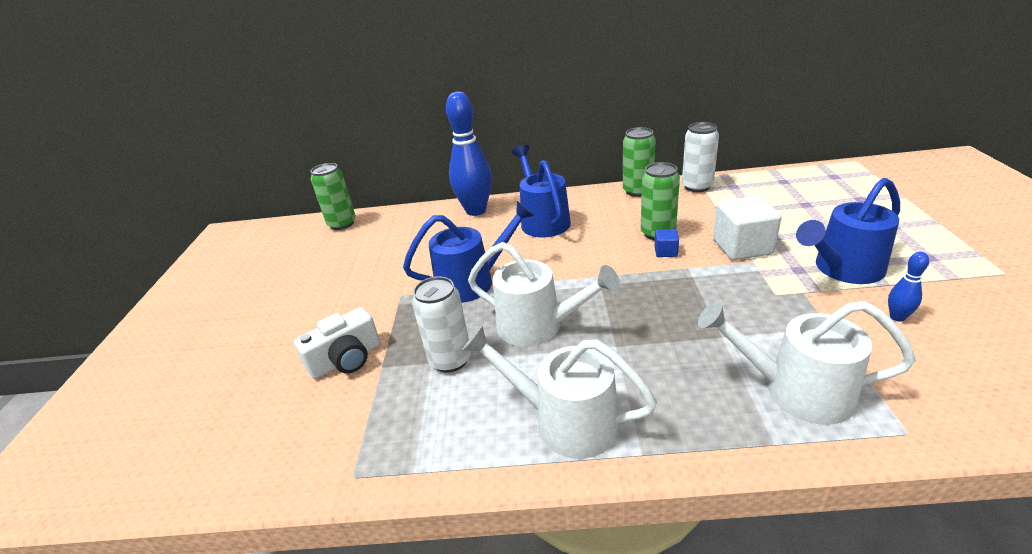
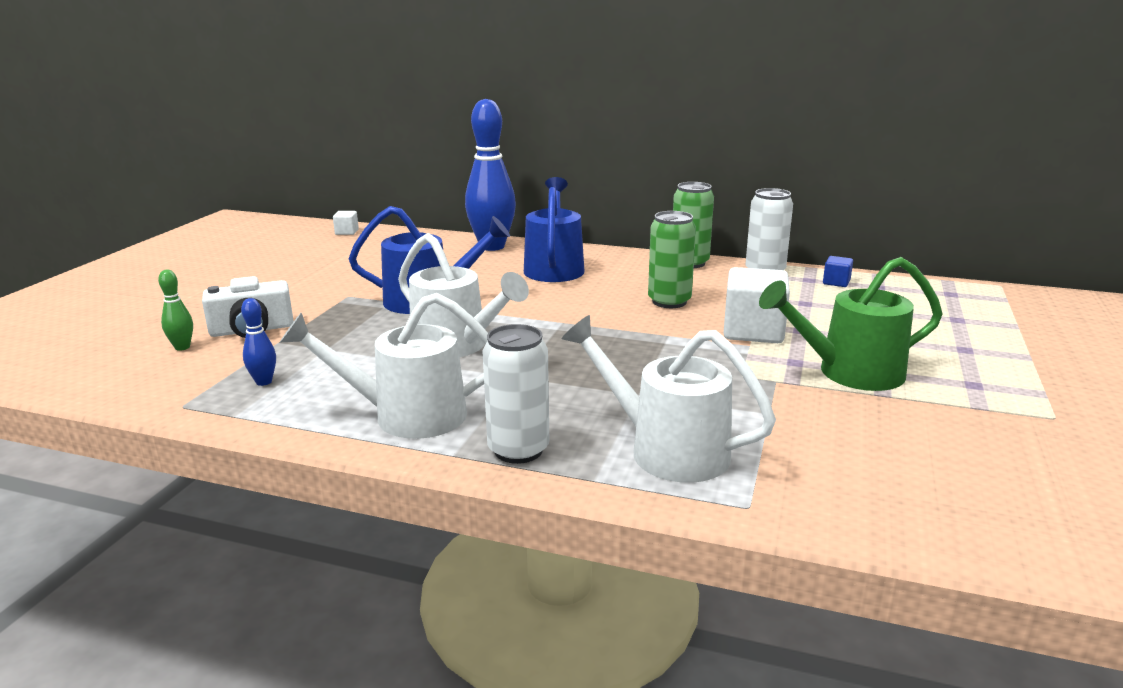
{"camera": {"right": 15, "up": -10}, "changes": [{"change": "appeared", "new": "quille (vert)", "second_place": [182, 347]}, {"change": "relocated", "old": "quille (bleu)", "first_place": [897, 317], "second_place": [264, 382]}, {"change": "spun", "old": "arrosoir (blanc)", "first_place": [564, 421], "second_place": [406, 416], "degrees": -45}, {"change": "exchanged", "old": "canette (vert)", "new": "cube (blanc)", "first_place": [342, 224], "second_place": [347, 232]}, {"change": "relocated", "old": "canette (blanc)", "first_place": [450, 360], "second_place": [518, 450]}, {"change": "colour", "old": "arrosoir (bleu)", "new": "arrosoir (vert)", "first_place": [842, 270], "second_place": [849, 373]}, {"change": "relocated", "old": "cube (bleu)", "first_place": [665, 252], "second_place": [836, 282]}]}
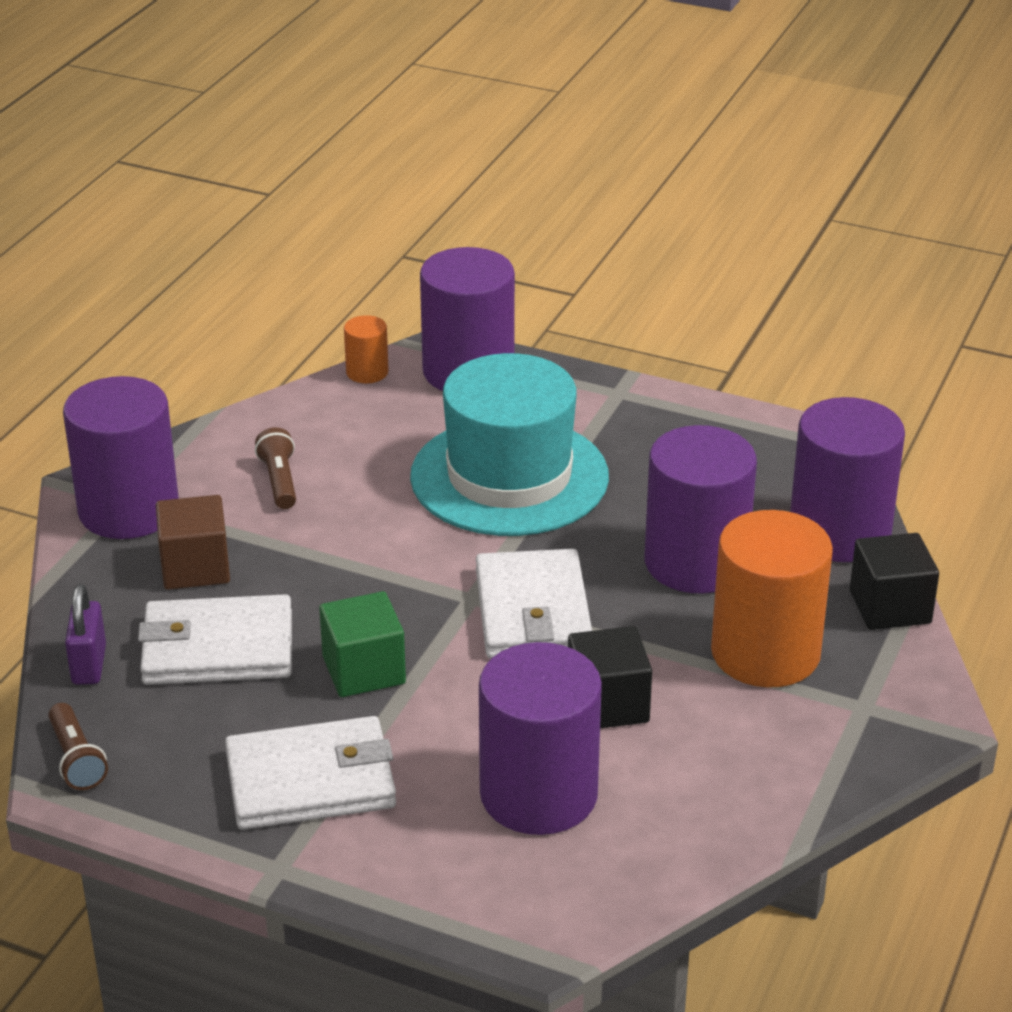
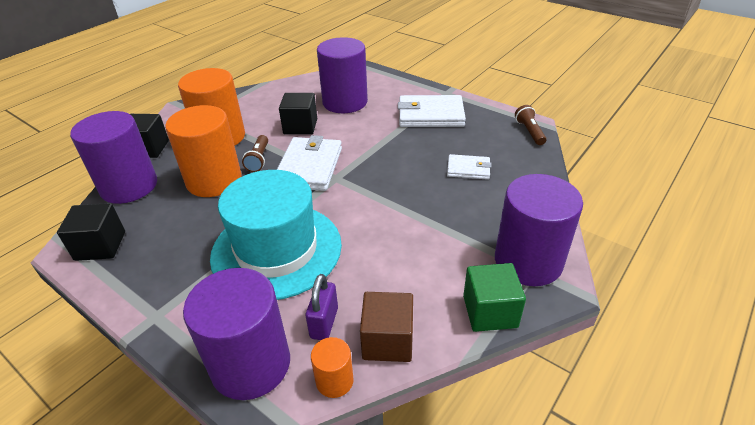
{"camera": {"right": -165, "up": 5}, "changes": [{"change": "appeared", "new": "cube (noir)", "second_place": [100, 246]}, {"change": "colour", "old": "cylindre (violet)", "new": "cylindre (orange)", "first_place": [696, 562], "second_place": [214, 180]}, {"change": "relocated", "old": "lampe de poche (marron)", "first_place": [279, 481], "second_place": [259, 159]}, {"change": "relocated", "old": "cadenas (violet)", "first_place": [89, 665], "second_place": [324, 323]}, {"change": "relocated", "old": "cube (marron)", "first_place": [195, 567], "second_place": [387, 341]}, {"change": "size", "old": "portefeuille (blanc)", "first_place": [217, 648], "second_place": [468, 169], "factor": 0.57}, {"change": "relocated", "old": "cube (vert)", "first_place": [364, 670], "second_place": [490, 311]}]}
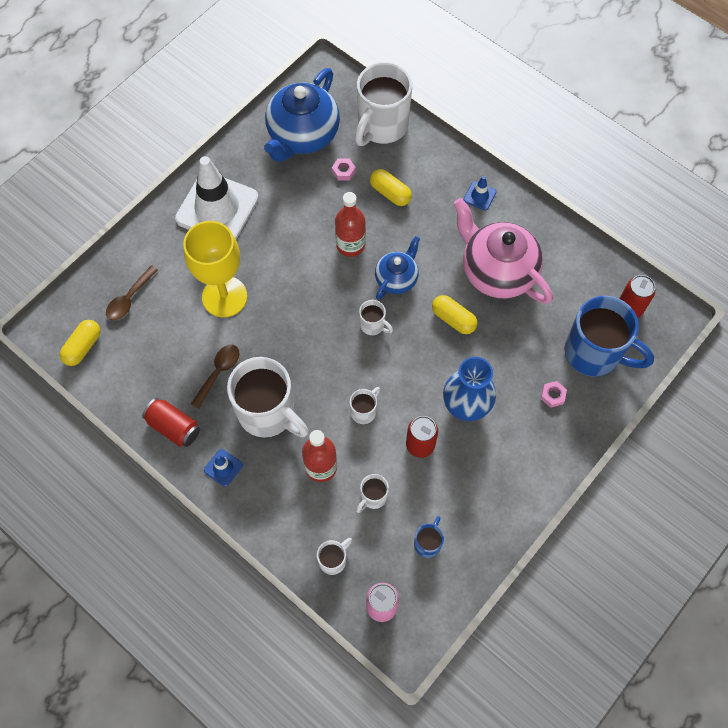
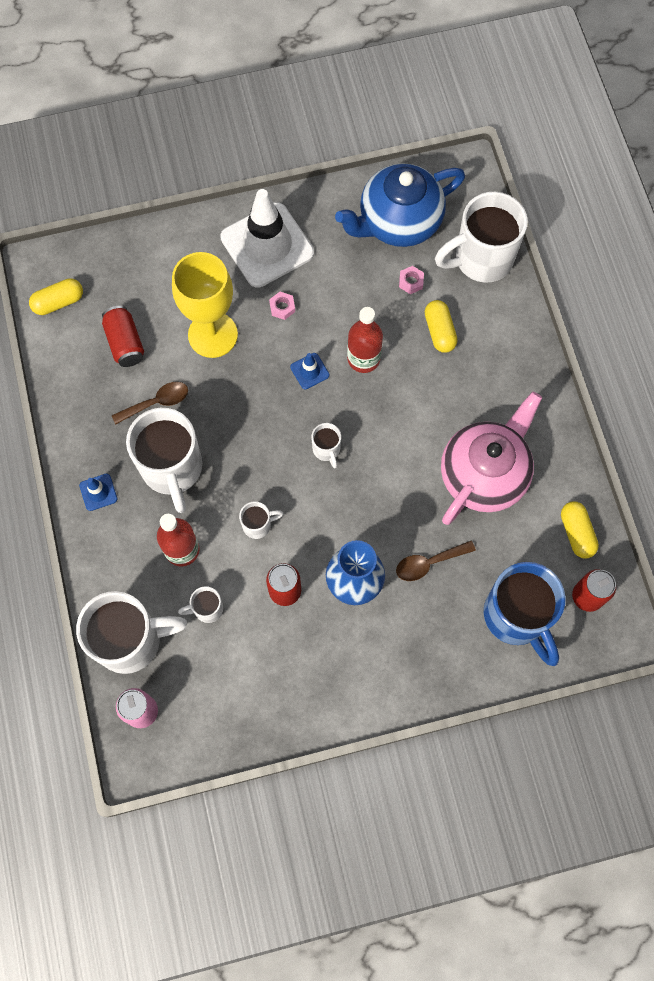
{"camera": {"right": 35, "up": 5}, "changes": [{"change": "size", "old": "tasse (blanc)", "first_place": [333, 560], "second_place": [131, 641], "factor": 2.22}, {"change": "relocated", "old": "canette (rouge)", "first_place": [174, 427], "second_place": [125, 343]}, {"change": "relocated", "old": "écrou (rose)", "first_place": [552, 395], "second_place": [282, 307]}, {"change": "relocated", "old": "cône de chantier (bleu)", "first_place": [479, 196], "second_place": [309, 371]}, {"change": "relocated", "old": "cuillère (marron)", "first_place": [129, 299], "second_place": [429, 563]}, {"change": "spun", "old": "théière (rose)", "first_place": [497, 271], "second_place": [484, 474], "degrees": 45}, {"change": "relocated", "old": "gélule (jaune)", "first_place": [453, 319], "second_place": [576, 533]}, {"change": "missing", "old": "théière (bleu)", "first_place": [397, 278]}, {"change": "missing", "old": "tasse (bleu)", "first_place": [428, 543]}]}
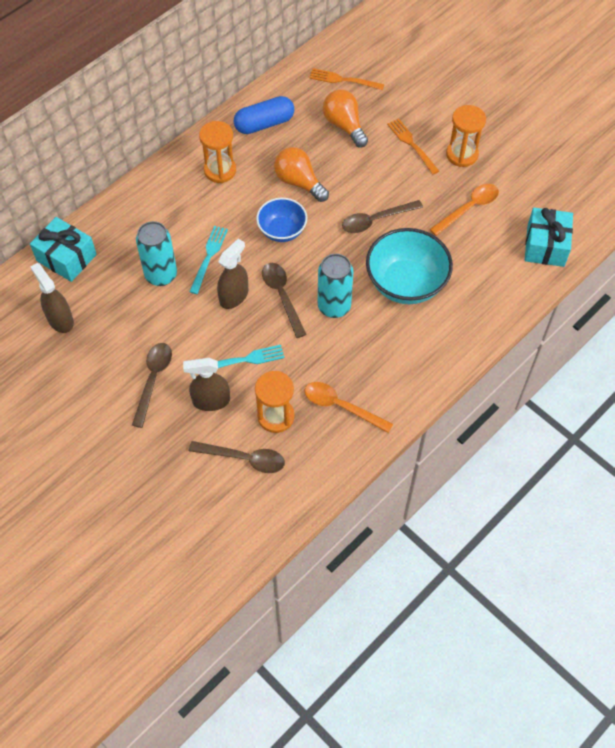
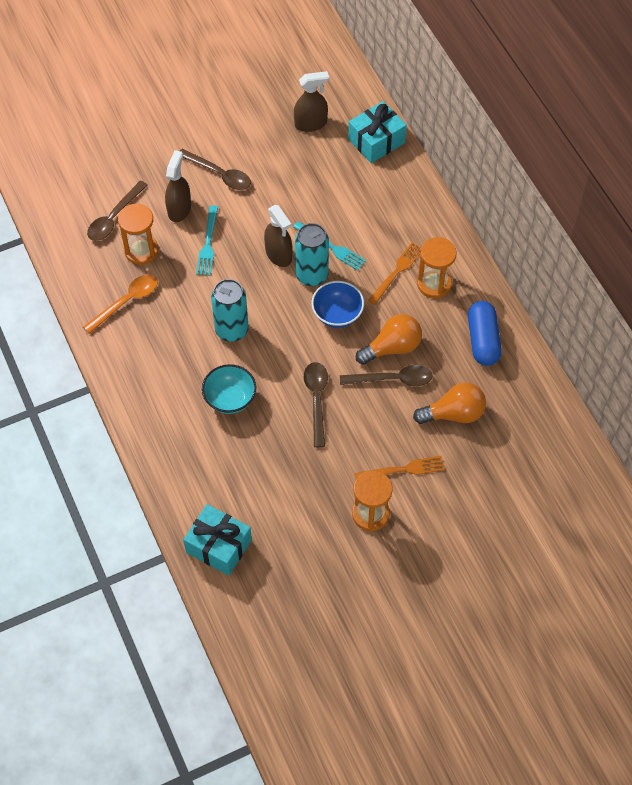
{"camera": {"right": 110, "up": 0}, "changes": [{"change": "size", "old": "bol (turquoise)", "first_place": [406, 284], "second_place": [230, 399], "factor": 0.61}, {"change": "relocated", "old": "canette (turquoise)", "first_place": [161, 275], "second_place": [312, 275]}, {"change": "relocated", "old": "cuillère (marron)", "first_place": [282, 296], "second_place": [392, 379]}, {"change": "relocated", "old": "fourchette (orange)", "first_place": [343, 80], "second_place": [397, 271]}, {"change": "missing", "old": "cuillère (orange)", "first_place": [468, 208]}]}
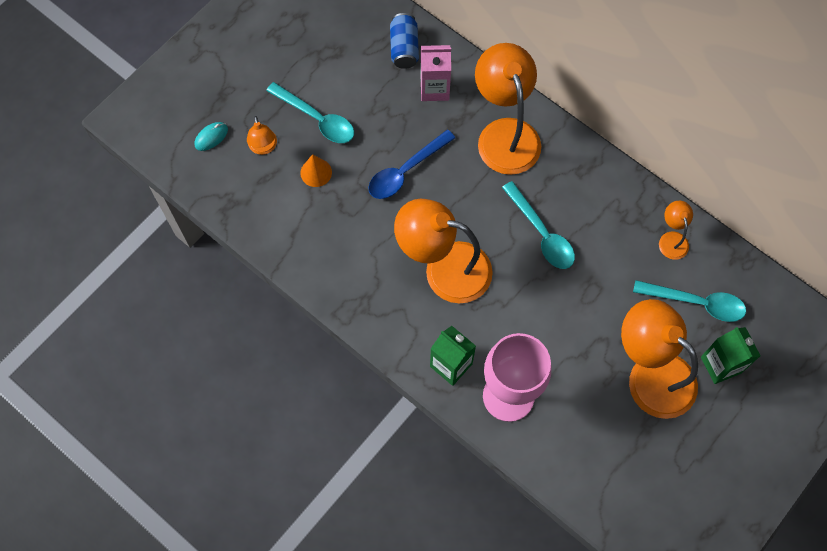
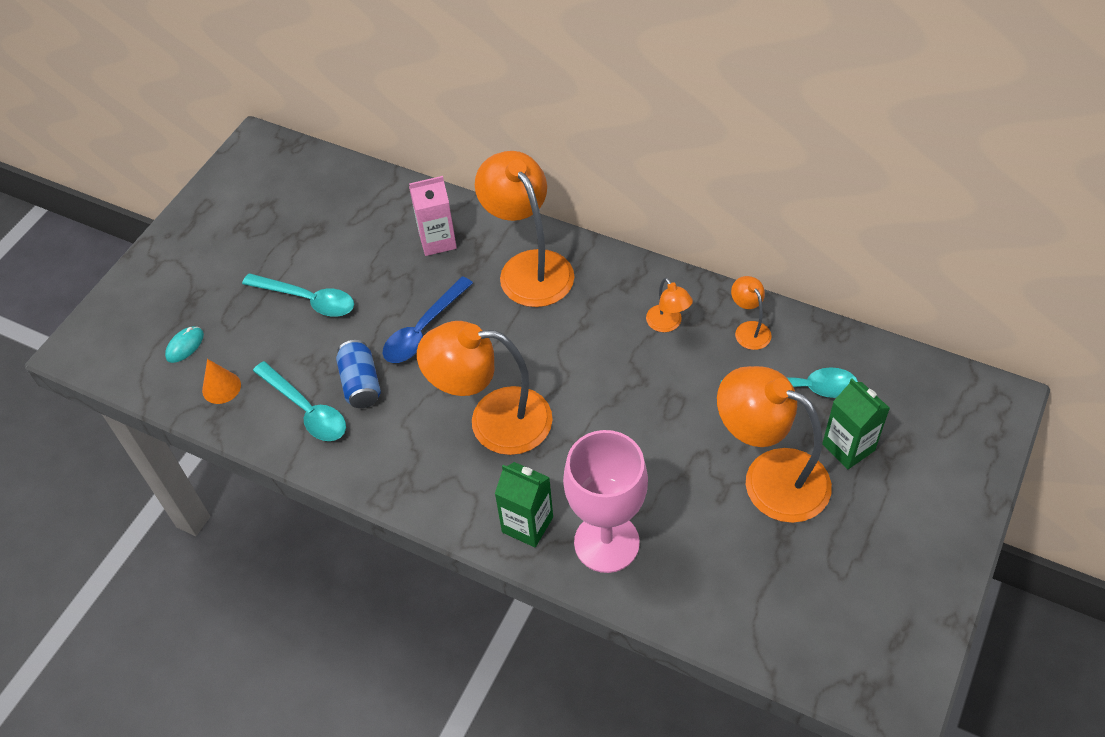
{"camera": {"right": -10, "up": -15}, "changes": [{"change": "relocated", "old": "cône (orange)", "first_place": [316, 172], "second_place": [221, 387]}, {"change": "relocated", "old": "cuillère (turquoise)", "first_place": [541, 233], "second_place": [306, 409]}, {"change": "relocated", "old": "canette (bleu)", "first_place": [404, 48], "second_place": [361, 384]}, {"change": "relocated", "old": "lampe (orange)", "first_place": [263, 147], "second_place": [667, 324]}]}
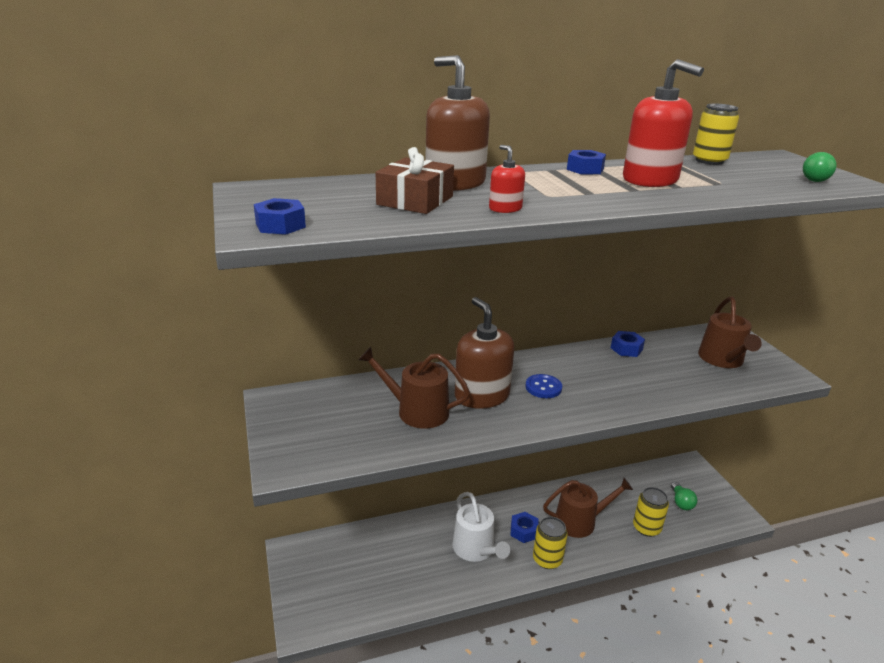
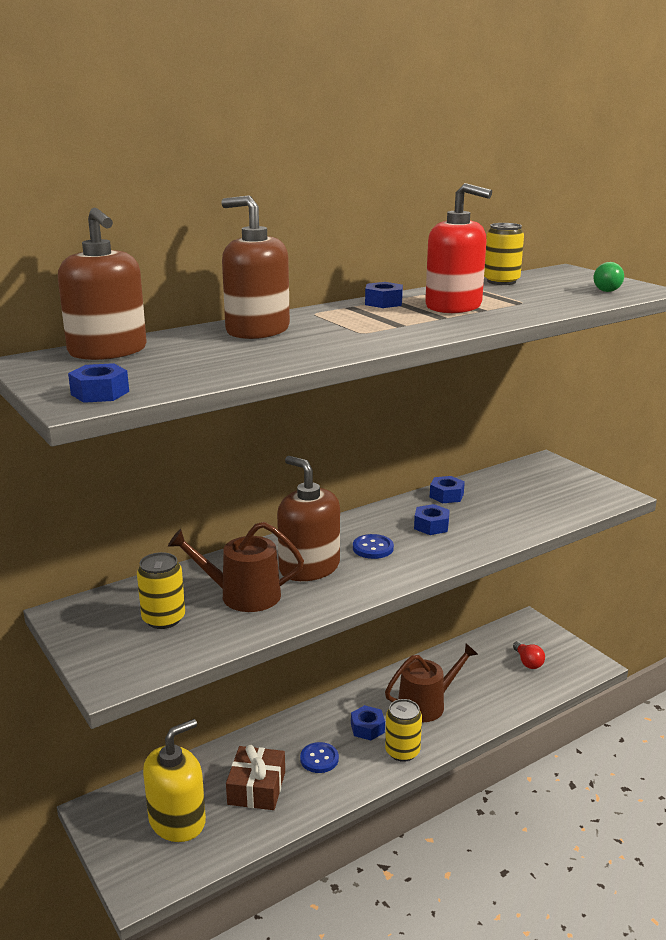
{"camera": {"right": -15, "up": -5}, "changes": [{"change": "appeared", "new": "distributeur de savon (marron)", "second_place": [108, 351]}, {"change": "relocated", "old": "canette (jaune)", "first_place": [646, 528], "second_place": [163, 619]}, {"change": "appeared", "new": "distributeur de savon (jaune)", "second_place": [177, 820]}, {"change": "relocated", "old": "cadeau (marron)", "first_place": [415, 200], "second_place": [256, 788]}, {"change": "exchanged", "old": "arrosoir (blanc)", "new": "bouton (bleu)", "first_place": [476, 549], "second_place": [319, 759]}, {"change": "appeared", "new": "écrou (bleu)", "second_place": [431, 526]}, {"change": "colour", "old": "ampoule (vert)", "new": "ampoule (rouge)", "first_place": [681, 502], "second_place": [528, 662]}, {"change": "missing", "old": "distributeur de savon (rouge)", "first_place": [505, 208]}, {"change": "missing", "old": "arrosoir (marron)", "first_place": [722, 360]}]}
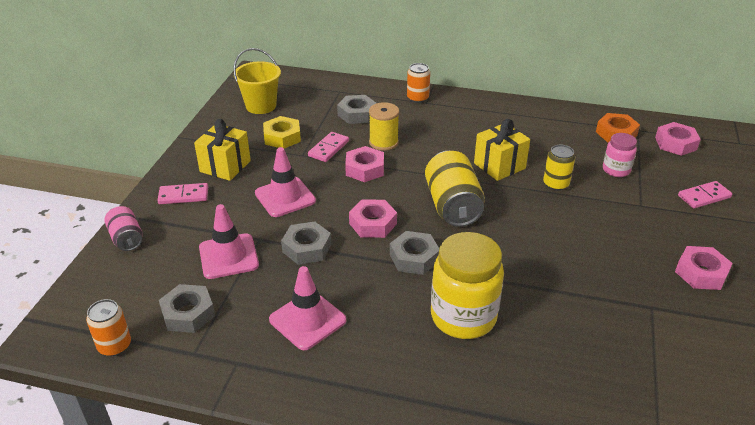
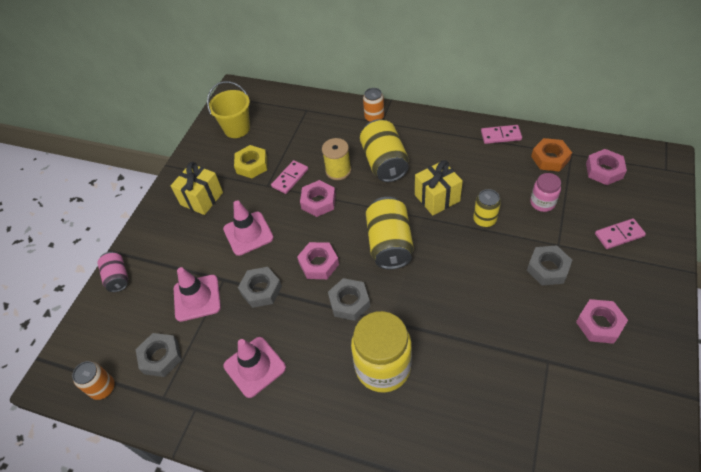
{"camera": {"right": 10, "up": 15}, "changes": [{"change": "appeared", "new": "canette (jaune)", "second_place": [384, 162]}, {"change": "relocated", "old": "domino (rose)", "first_place": [183, 195], "second_place": [501, 135]}, {"change": "relocated", "old": "écrou (gris)", "first_place": [357, 114], "second_place": [548, 268]}]}
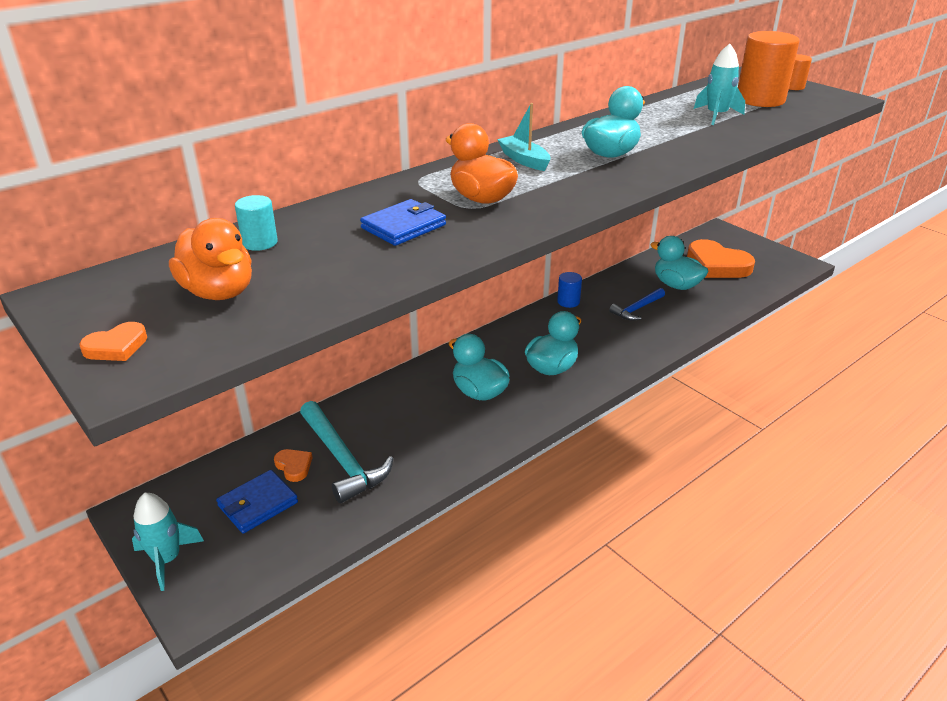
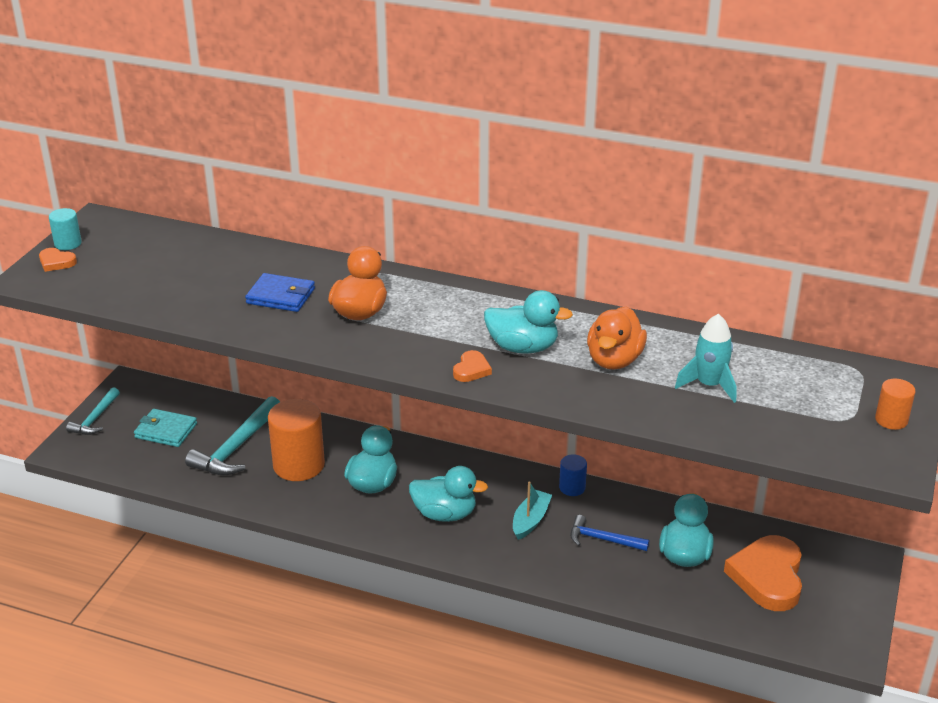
{"camera": {"right": 60, "up": 0}, "changes": [{"change": "relocated", "old": "cylindre (turquoise)", "first_place": [260, 243], "second_place": [68, 243]}, {"change": "exchanged", "old": "fusée (turquoise)", "new": "marteau (turquoise)", "first_place": [167, 559], "second_place": [95, 418]}, {"change": "colour", "old": "portefeuille (bleu)", "new": "portefeuille (turquoise)", "first_place": [258, 504], "second_place": [166, 431]}, {"change": "relocated", "old": "cylindre (orange)", "first_place": [760, 100], "second_place": [299, 465]}, {"change": "relocated", "old": "cœur (orange)", "first_place": [294, 466], "second_place": [471, 369]}, {"change": "relocated", "old": "bateau (turquoise)", "first_place": [524, 160], "second_place": [530, 520]}, {"change": "relocated", "old": "canard (orange)", "first_place": [219, 292], "second_place": [614, 360]}]}
